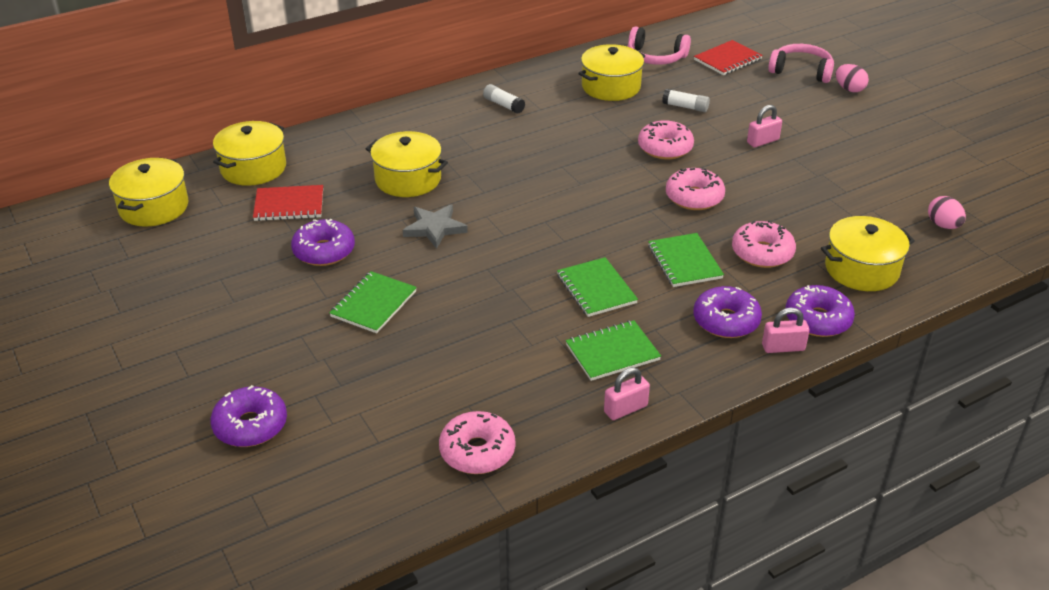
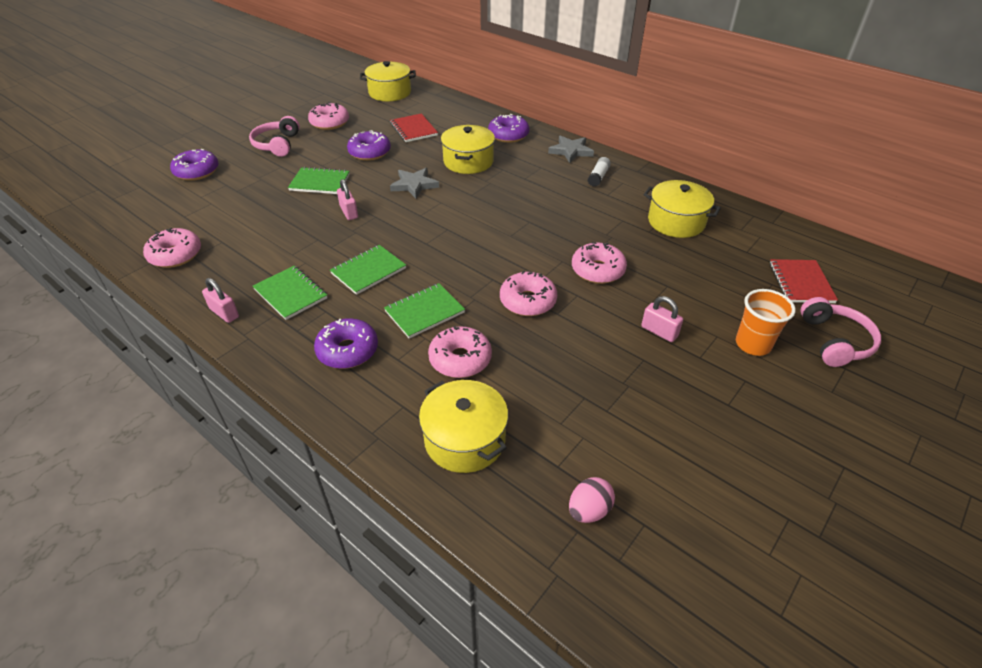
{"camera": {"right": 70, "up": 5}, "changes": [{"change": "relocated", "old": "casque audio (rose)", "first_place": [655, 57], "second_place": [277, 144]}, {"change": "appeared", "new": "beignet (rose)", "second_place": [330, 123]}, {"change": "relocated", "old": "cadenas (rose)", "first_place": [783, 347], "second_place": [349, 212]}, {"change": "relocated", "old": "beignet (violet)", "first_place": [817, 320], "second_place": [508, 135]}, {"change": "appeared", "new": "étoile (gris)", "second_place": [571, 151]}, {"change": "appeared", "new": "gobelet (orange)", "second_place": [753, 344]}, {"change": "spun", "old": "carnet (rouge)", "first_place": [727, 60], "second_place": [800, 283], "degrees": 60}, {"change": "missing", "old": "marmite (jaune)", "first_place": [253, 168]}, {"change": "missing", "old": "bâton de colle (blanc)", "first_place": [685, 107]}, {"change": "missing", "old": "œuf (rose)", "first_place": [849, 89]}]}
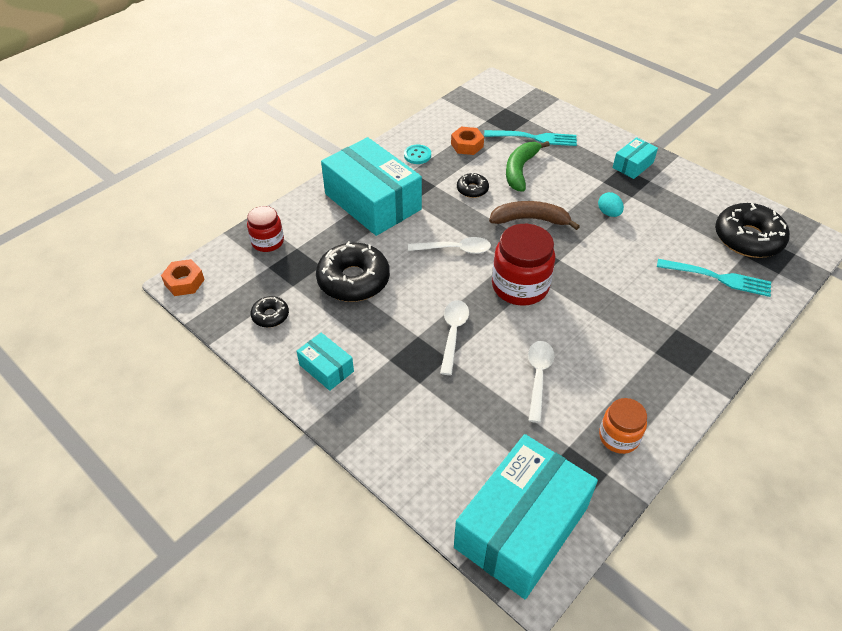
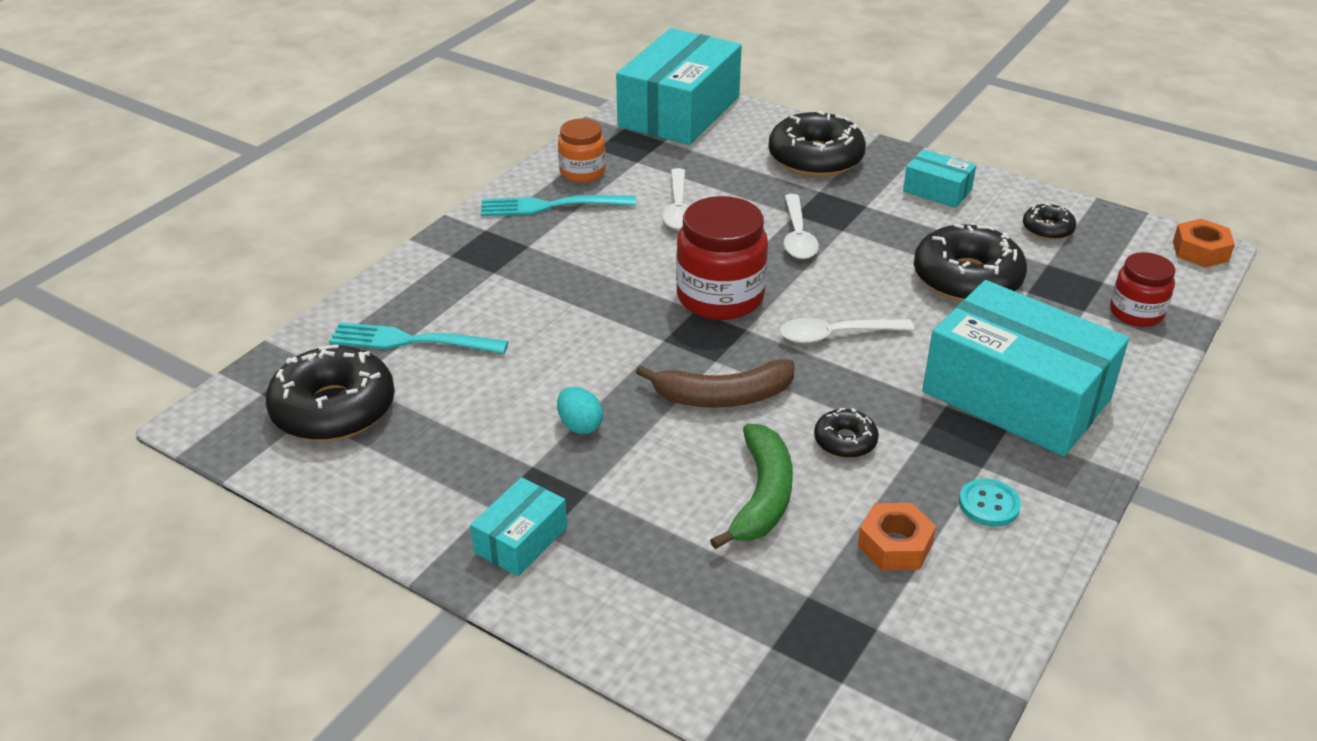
{"camera": {"right": 170, "up": -10}, "changes": [{"change": "relocated", "old": "fourchette (turquoise)", "first_place": [534, 138], "second_place": [551, 206]}, {"change": "appeared", "new": "beignet (noir)", "second_place": [815, 158]}]}
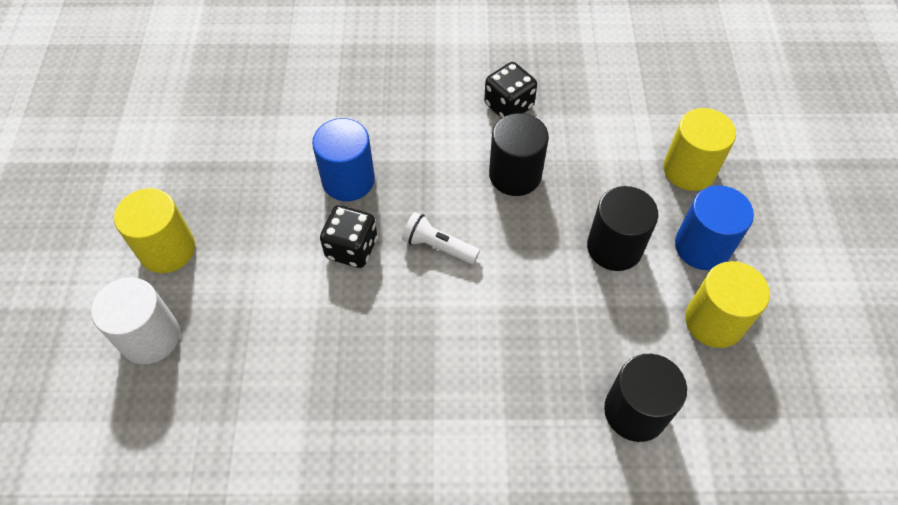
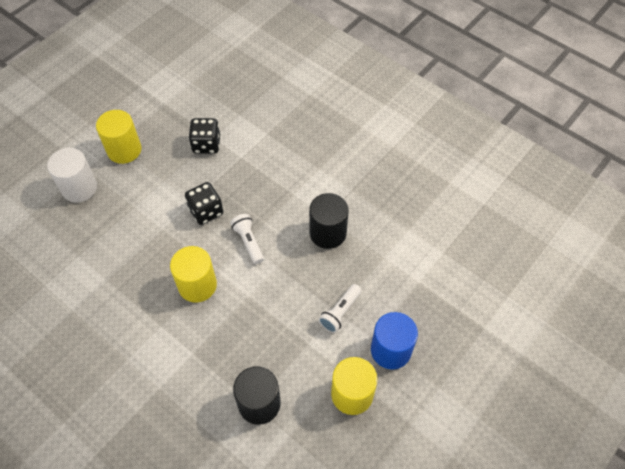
{"camera": {"right": 40, "up": 0}, "changes": [{"change": "relocated", "old": "cylindre (jaune)", "first_place": [689, 170], "second_place": [197, 285]}, {"change": "relocated", "old": "dé (noir)", "first_place": [509, 106], "second_place": [206, 144]}, {"change": "exchanged", "old": "cylindre (noir)", "new": "lampe de poche (blanc)", "first_place": [614, 247], "second_place": [340, 312]}, {"change": "missing", "old": "cylindre (bleu)", "first_place": [348, 180]}]}
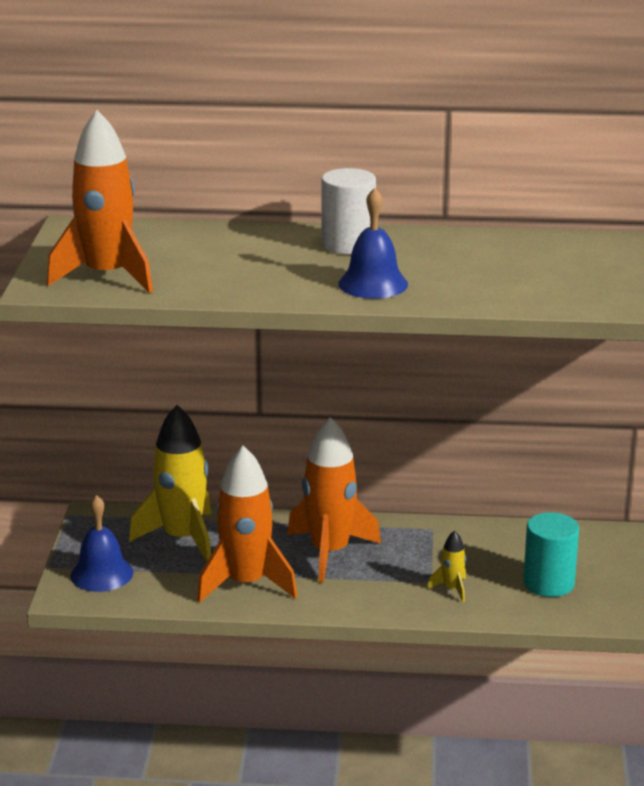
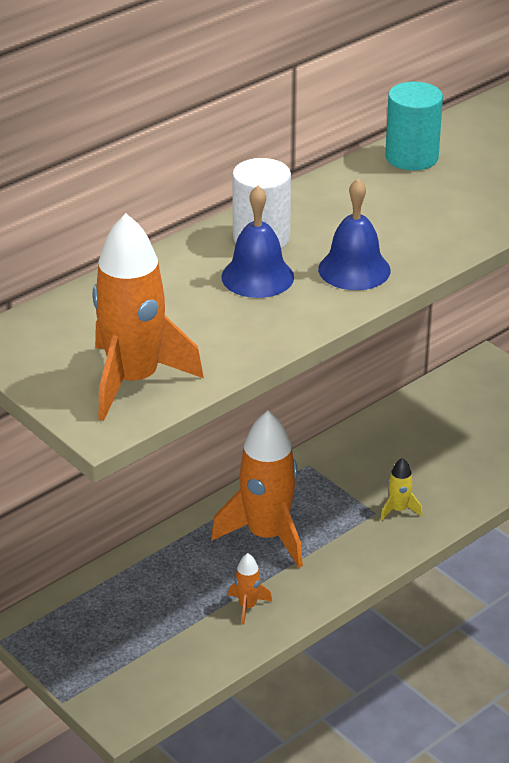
{"camera": {"right": -45, "up": 10}, "changes": [{"change": "relocated", "old": "cloche (bleu)", "first_place": [101, 574], "second_place": [257, 277]}, {"change": "size", "old": "fusée (orange)", "first_place": [246, 583], "second_place": [247, 606], "factor": 0.44}, {"change": "relocated", "old": "cylindre (turquoise)", "first_place": [548, 583], "second_place": [411, 157]}, {"change": "missing", "old": "fusée (jaune)", "first_place": [182, 538]}]}
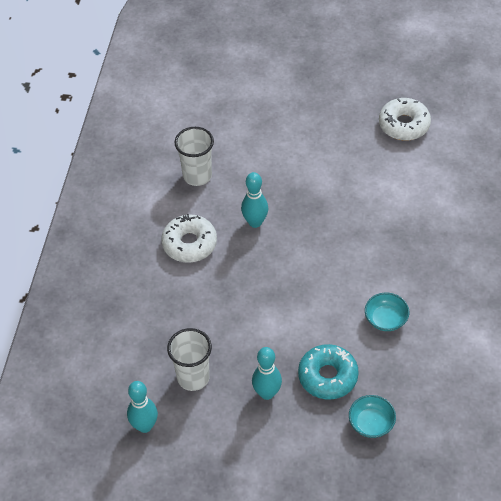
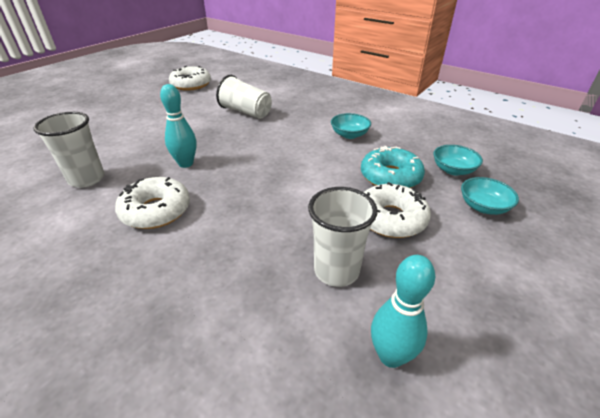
{"camera": {"right": -65, "up": -15}, "changes": [{"change": "appeared", "new": "gobelet (blanc)", "second_place": [246, 112]}, {"change": "exchanged", "old": "quille (turquoise)", "new": "beignet (blanc)", "first_place": [267, 393], "second_place": [391, 219]}, {"change": "appeared", "new": "bol (turquoise)", "second_place": [483, 207]}]}
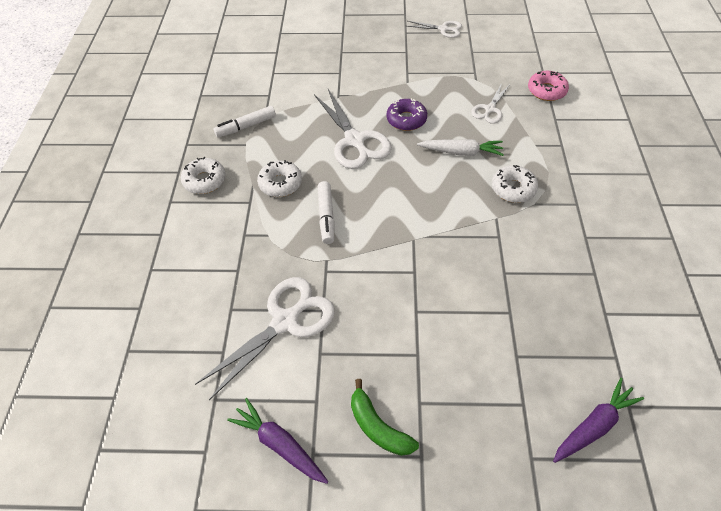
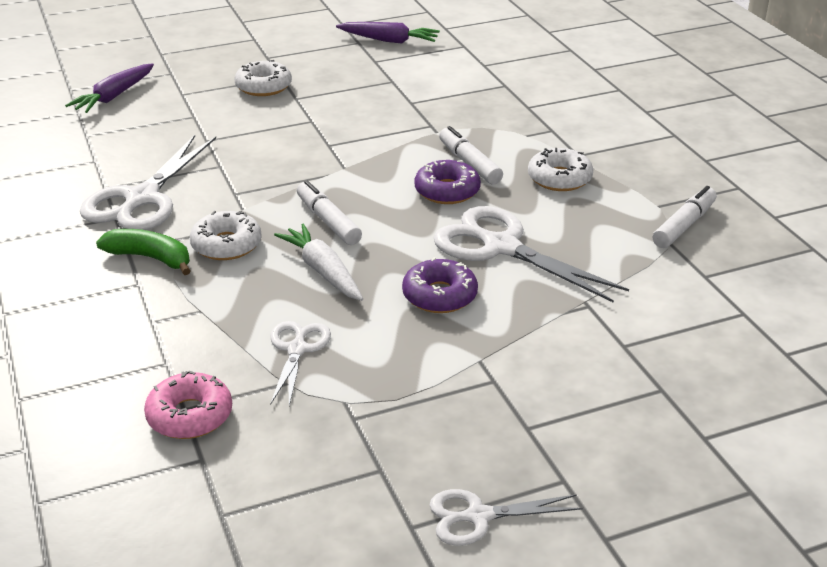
{"camera": {"right": 155, "up": -20}, "changes": [{"change": "relocated", "old": "ciseaux (blanc)", "first_place": [285, 322], "second_place": [142, 198]}, {"change": "relocated", "old": "banane (vert)", "first_place": [378, 426], "second_place": [150, 258]}, {"change": "relocated", "old": "beignet (blanc)", "first_place": [205, 180], "second_place": [263, 86]}, {"change": "spun", "old": "carotte (blanc)", "first_place": [461, 152], "second_place": [323, 271], "degrees": 75}, {"change": "appeared", "new": "feutre (blanc)", "second_place": [328, 221]}, {"change": "appeared", "new": "beignet (violet)", "second_place": [447, 191]}]}
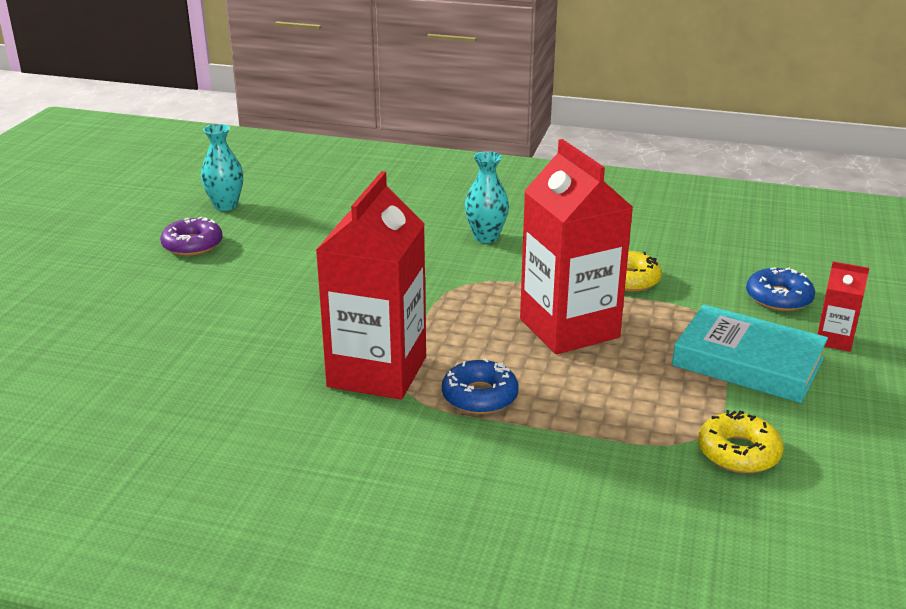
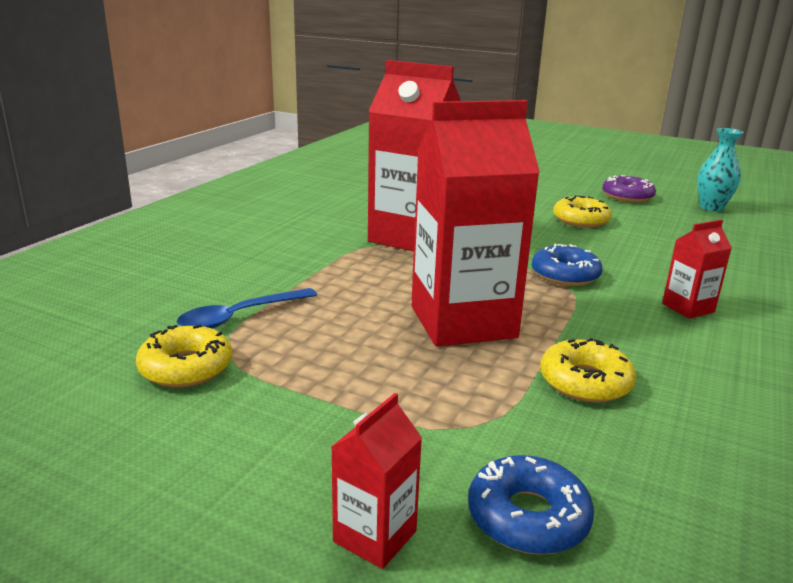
{"camera": {"right": 100, "up": -5}, "changes": [{"change": "appeared", "new": "cuillère (bleu)", "second_place": [240, 316]}, {"change": "relocated", "old": "beignet (bleu)", "first_place": [479, 396], "second_place": [565, 275]}, {"change": "appeared", "new": "beignet (jaune)", "second_place": [581, 220]}, {"change": "exchanged", "old": "vase (turquoise)", "new": "brique de lait (rouge)", "first_place": [486, 237], "second_place": [688, 308]}, {"change": "missing", "old": "livre (turquoise)", "first_place": [747, 362]}]}
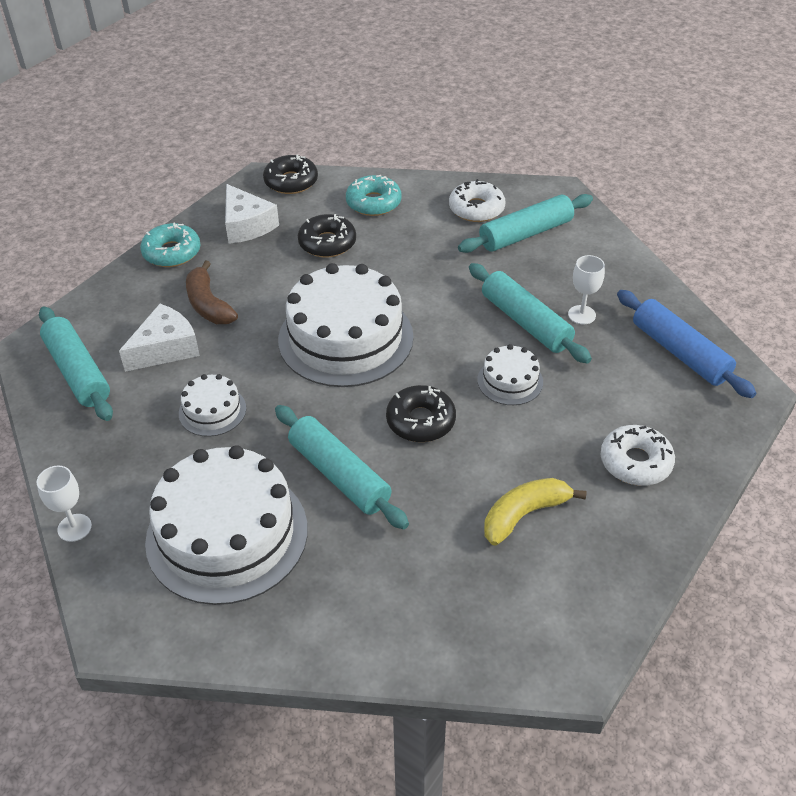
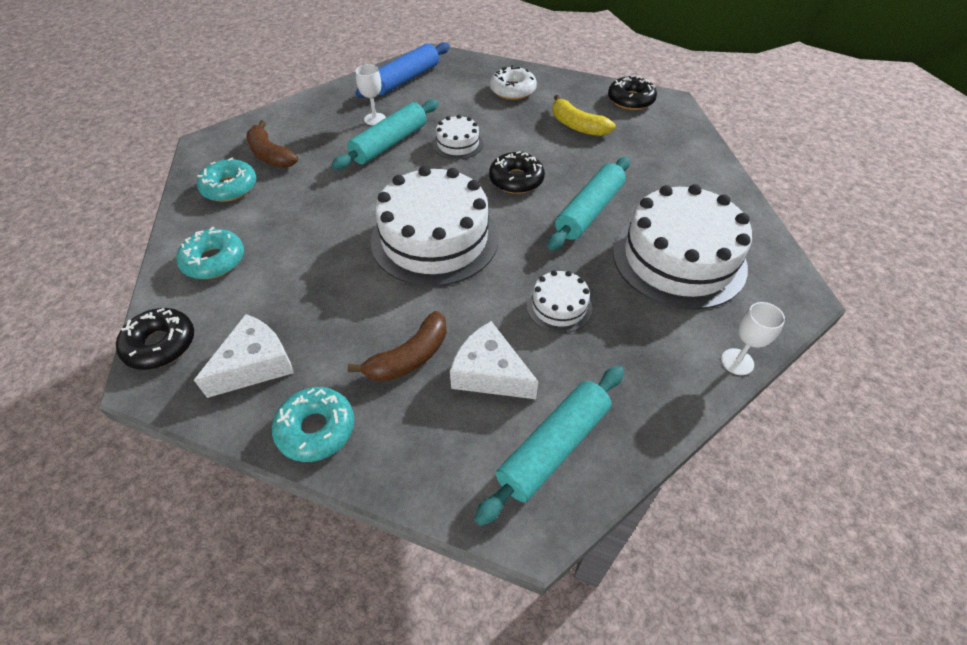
{"camera": {"right": -105, "up": 5}, "changes": [{"change": "colour", "old": "beignet (blanc)", "new": "beignet (turquoise)", "first_place": [476, 209], "second_place": [230, 187]}, {"change": "exchanged", "old": "rouleau à pâtisserie (turquoise)", "new": "banane (marron)", "first_place": [526, 234], "second_place": [270, 155]}, {"change": "relocated", "old": "beignet (noir)", "first_place": [327, 243], "second_place": [630, 100]}]}
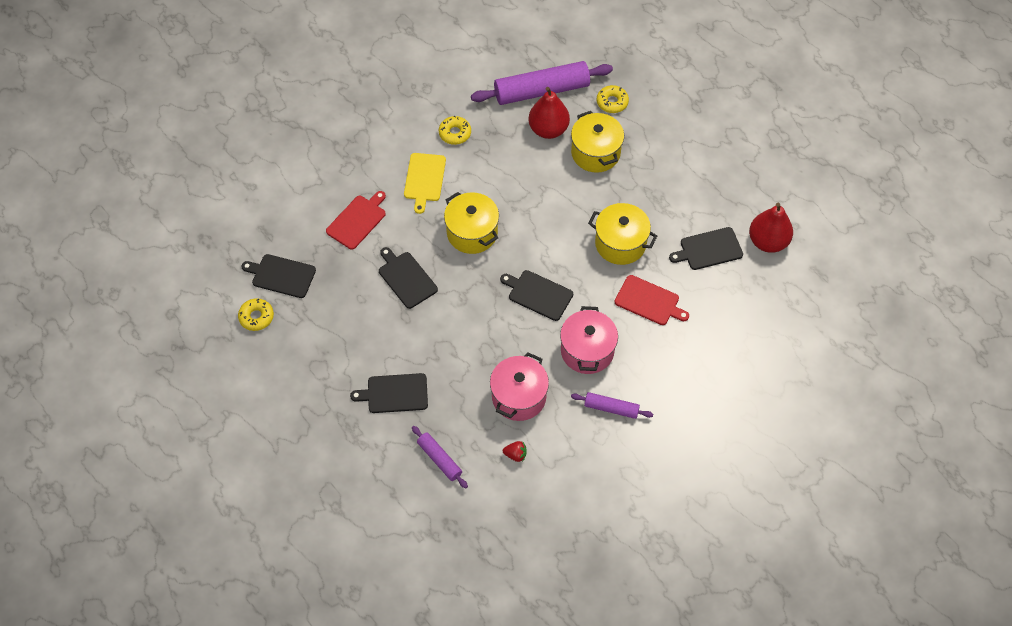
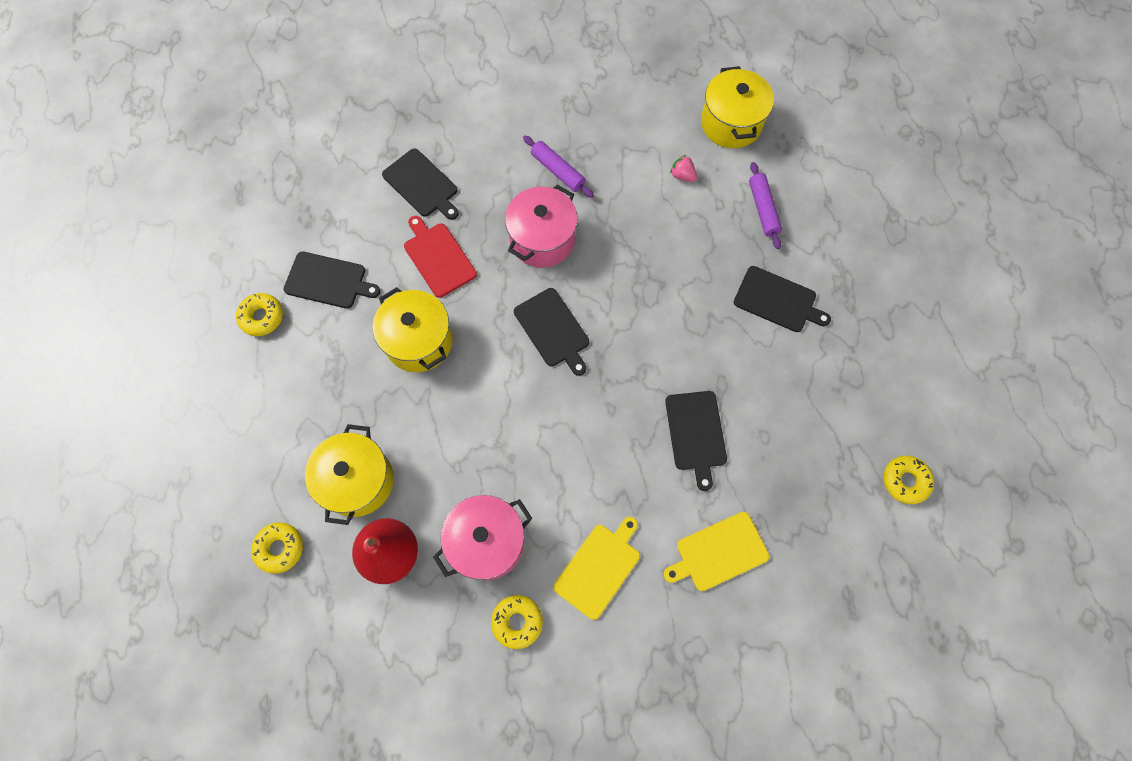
{"camera": {"right": -150, "up": 10}, "changes": [{"change": "appeared", "new": "beignet (jaune)", "second_place": [262, 317]}, {"change": "relocated", "old": "planche à découper (noir)", "first_place": [281, 275], "second_place": [422, 185]}, {"change": "relocated", "old": "marmite (rose)", "first_place": [519, 397], "second_place": [487, 542]}, {"change": "colour", "old": "planche à découper (rouge)", "new": "planche à découper (jaune)", "first_place": [357, 220], "second_place": [719, 552]}, {"change": "colour", "old": "fraise (rouge)", "new": "fraise (rose)", "first_place": [515, 454], "second_place": [682, 175]}, {"change": "relocated", "old": "marmite (jaune)", "first_place": [472, 233], "second_place": [731, 123]}, {"change": "missing", "old": "rouleau à pâtisserie (violet)", "first_place": [541, 90]}, {"change": "missing", "old": "poire (rouge)", "first_place": [767, 241]}]}
